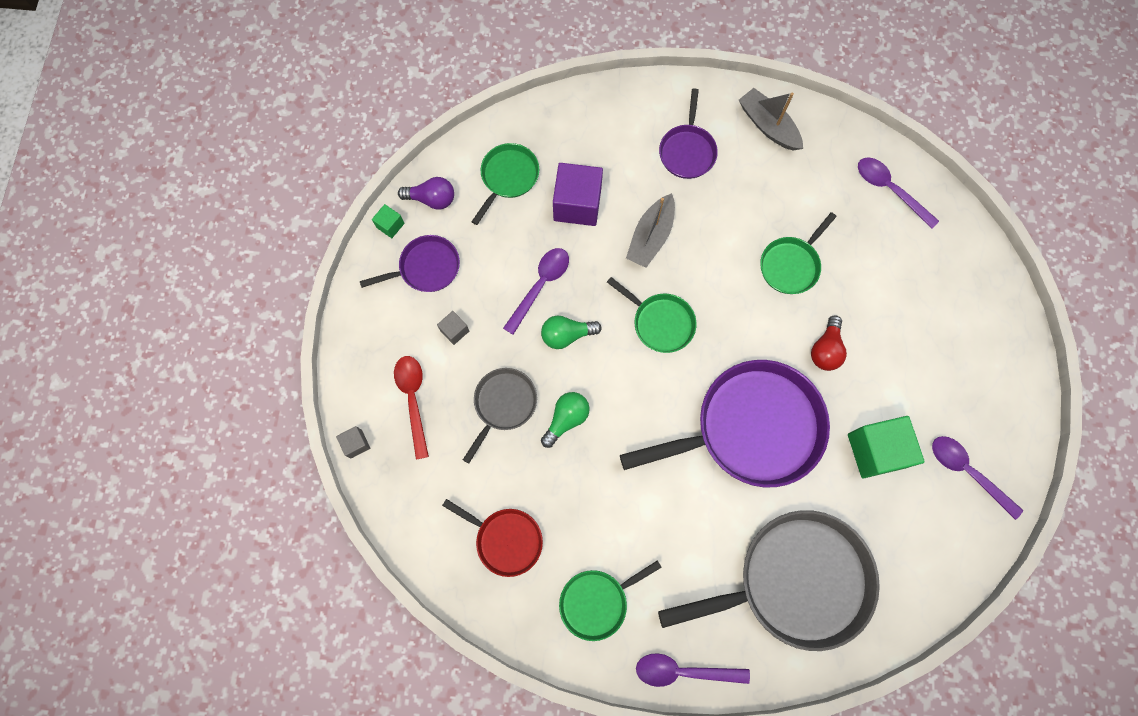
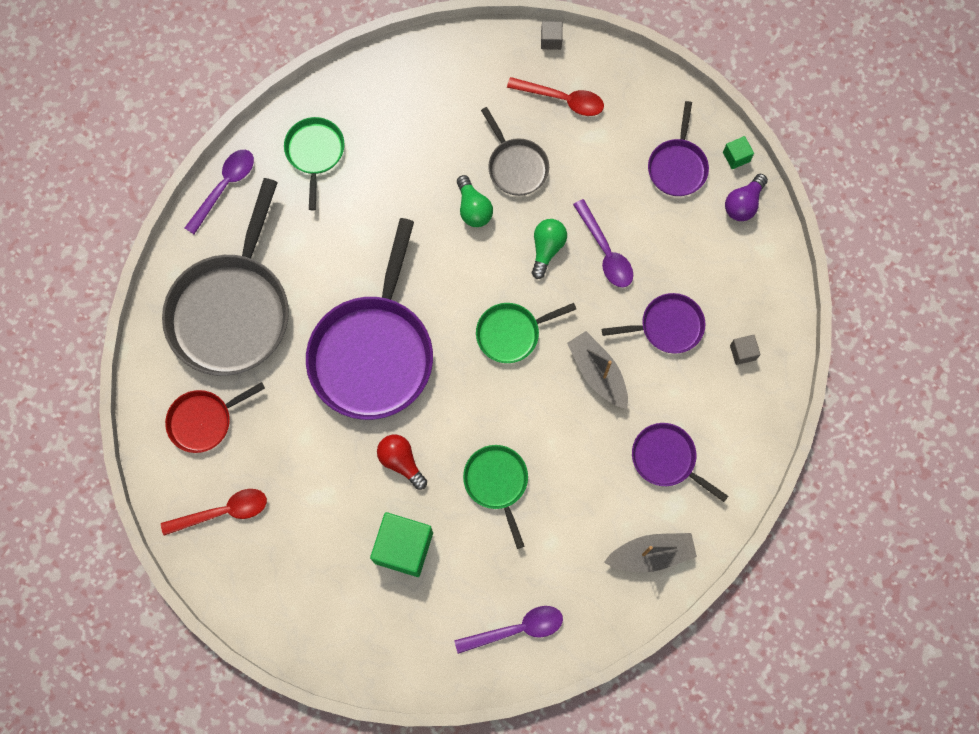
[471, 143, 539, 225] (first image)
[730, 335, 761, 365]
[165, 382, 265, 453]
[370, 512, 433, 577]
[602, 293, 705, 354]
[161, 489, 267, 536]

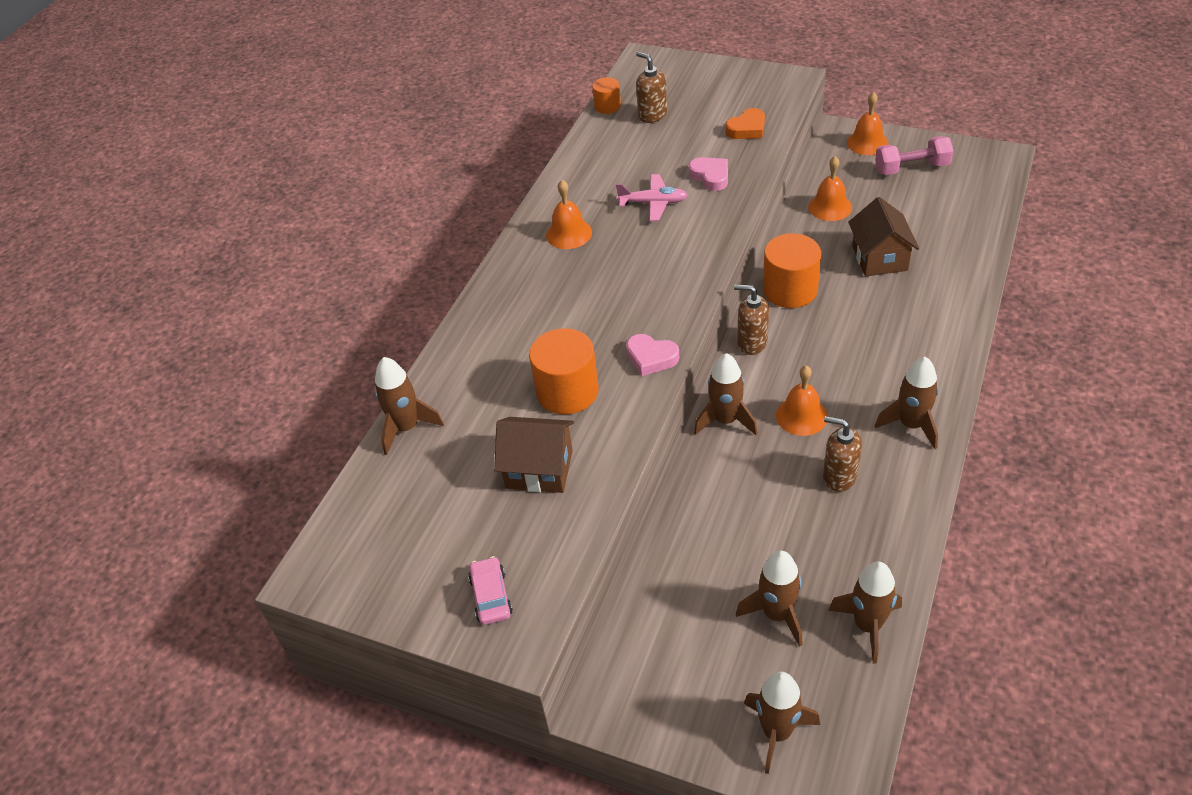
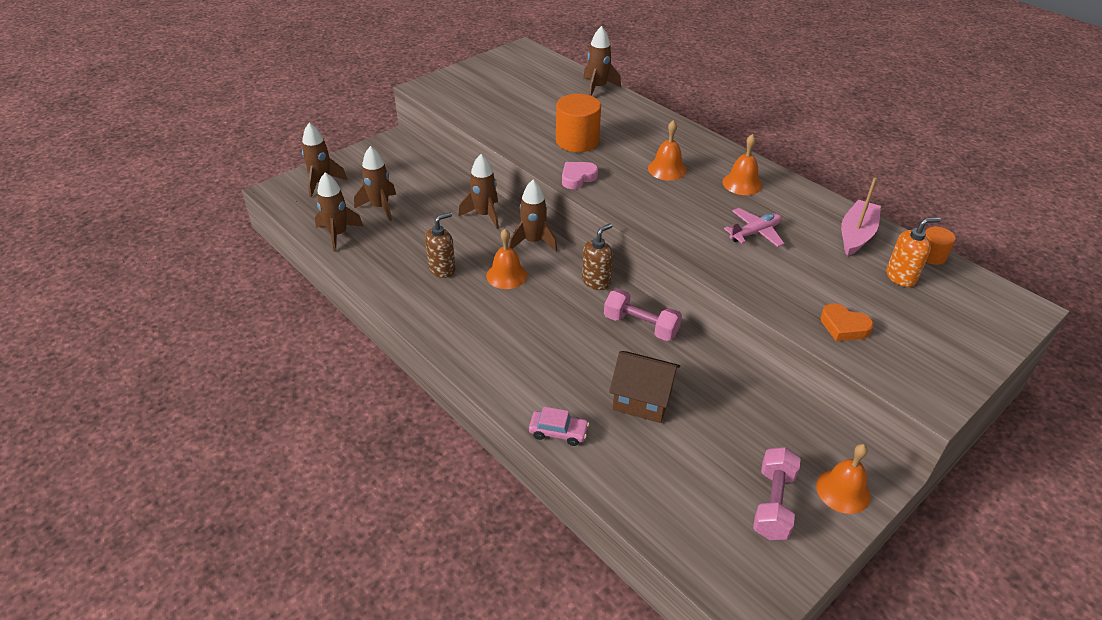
[494, 417, 574, 493] (first image)
[689, 157, 728, 191] (first image)
[841, 177, 881, 256]
[529, 407, 589, 446]
[648, 120, 687, 181]
[458, 154, 499, 229]
[604, 289, 682, 341]
[886, 217, 941, 287]
[724, 208, 785, 247]
[820, 303, 874, 341]

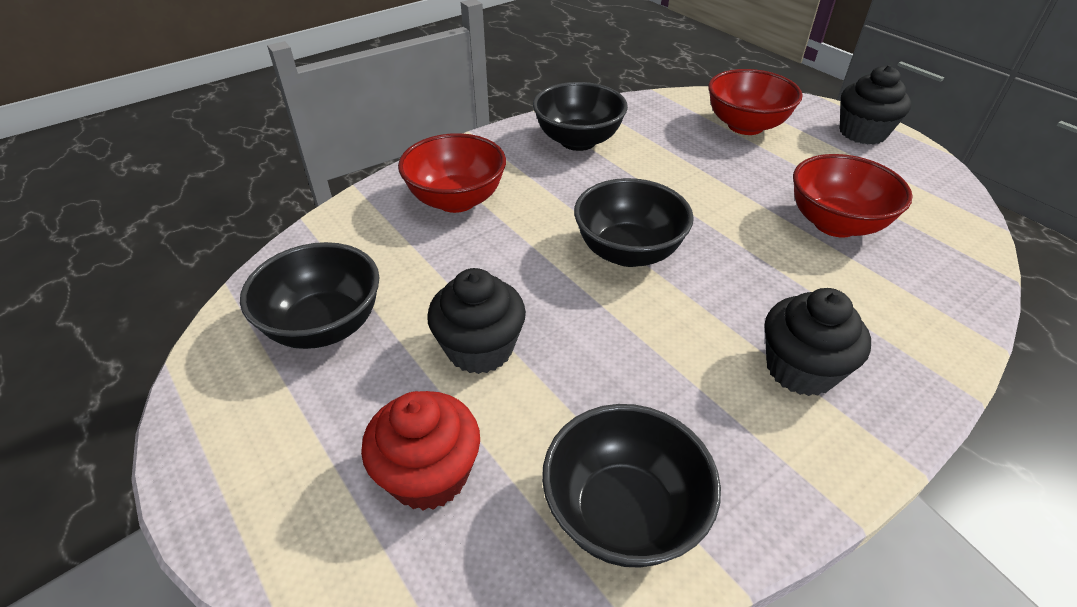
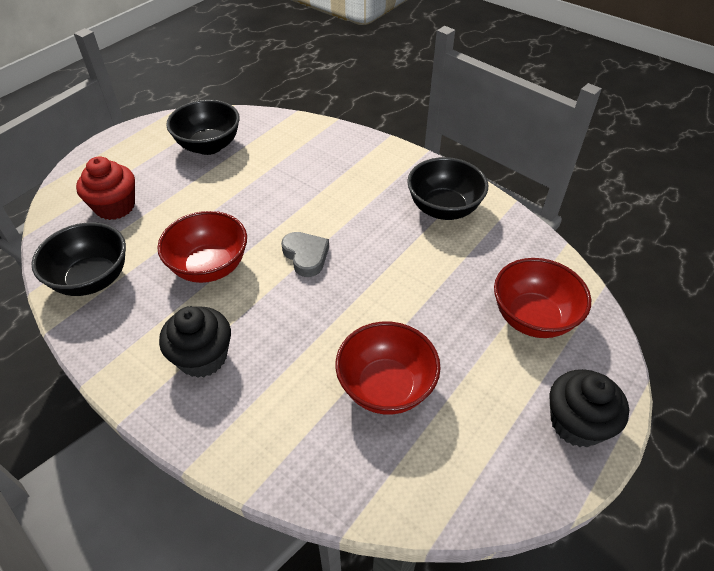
[427, 268, 526, 374] (first image)
[157, 211, 247, 283]
[281, 232, 329, 277]

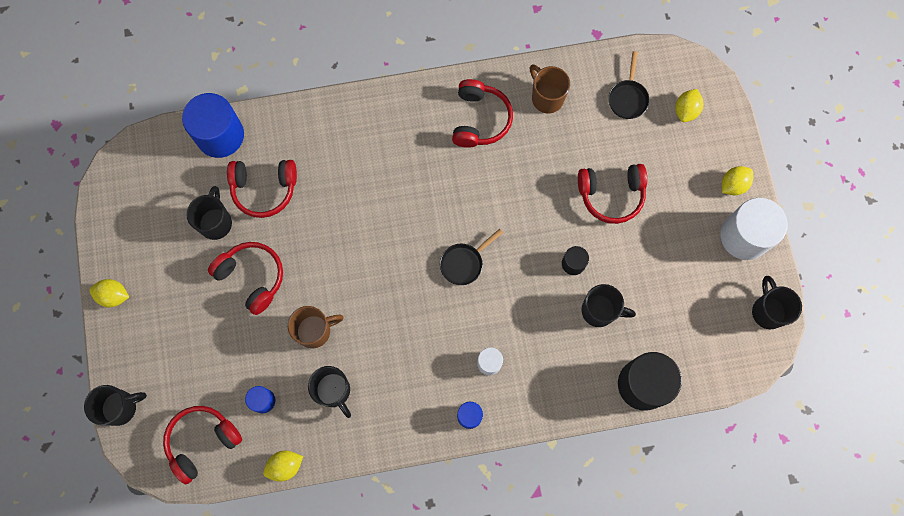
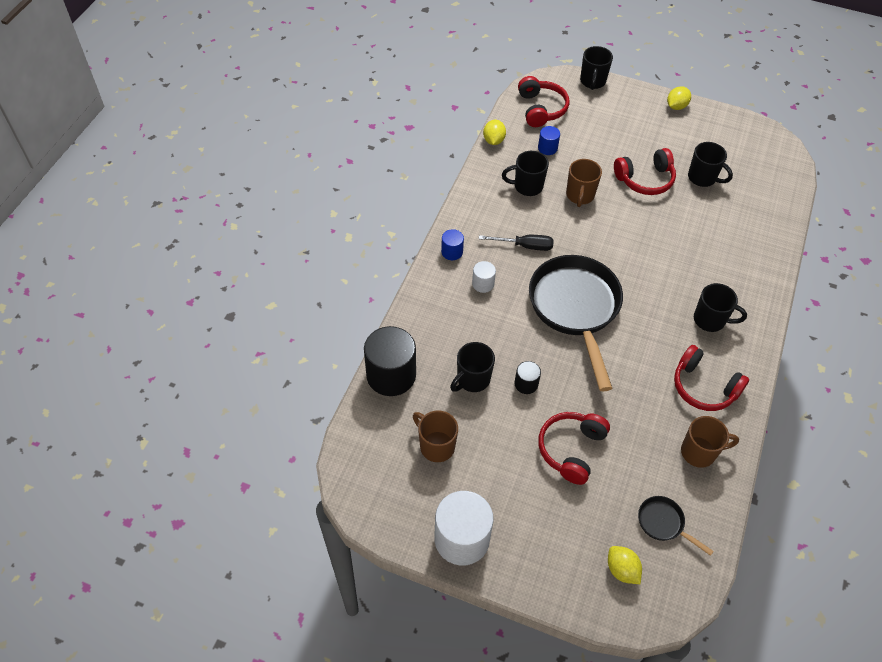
[182, 93, 244, 158] (first image)
[227, 160, 297, 218] (first image)
[722, 166, 753, 195] (first image)
[413, 411, 458, 462]
[479, 235, 554, 251]
[694, 283, 747, 332]
[529, 255, 623, 391]

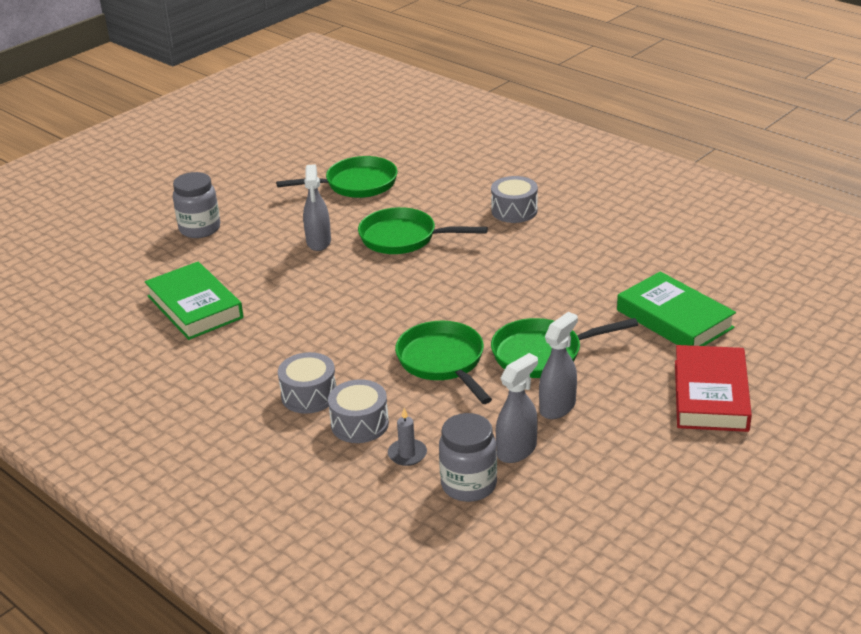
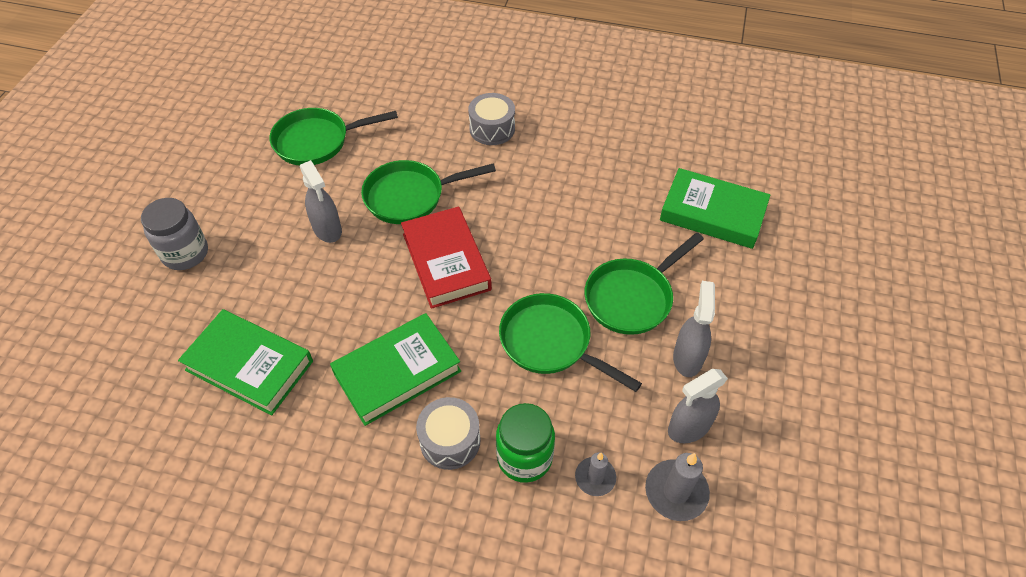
[330, 313, 461, 426]
[401, 206, 492, 309]
[496, 403, 555, 483]
[645, 453, 710, 521]
[270, 108, 398, 166]
[668, 369, 728, 443]

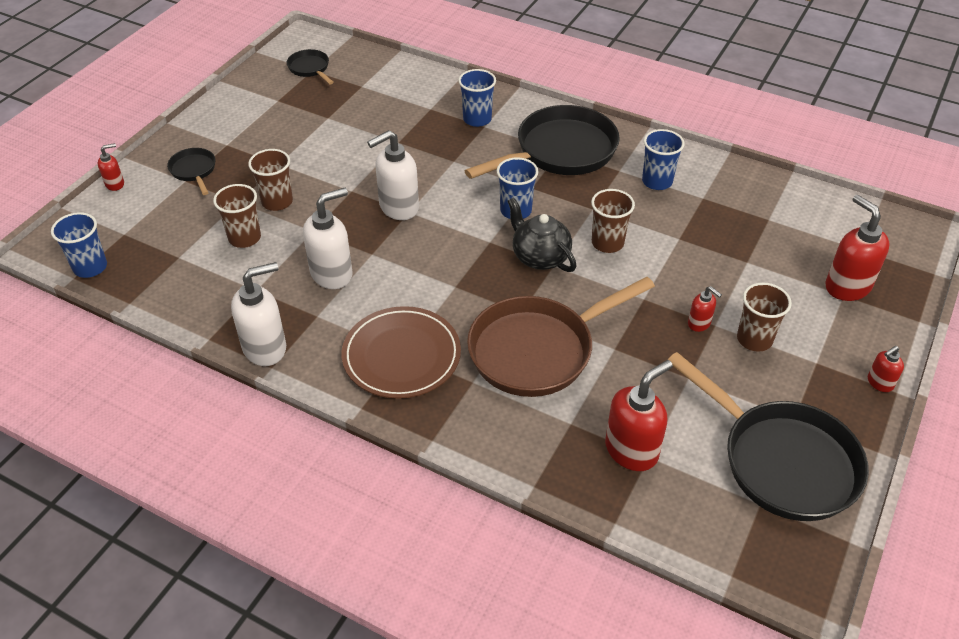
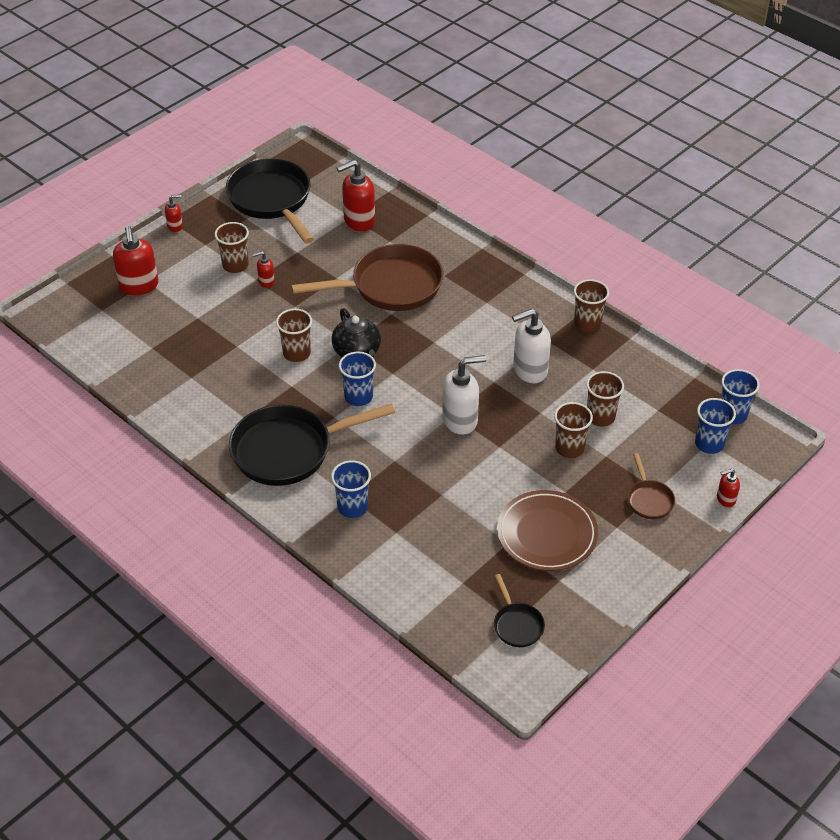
[497, 490, 598, 571]
[695, 398, 736, 454]
[574, 279, 609, 332]
[628, 453, 675, 519]
[252, 251, 275, 288]

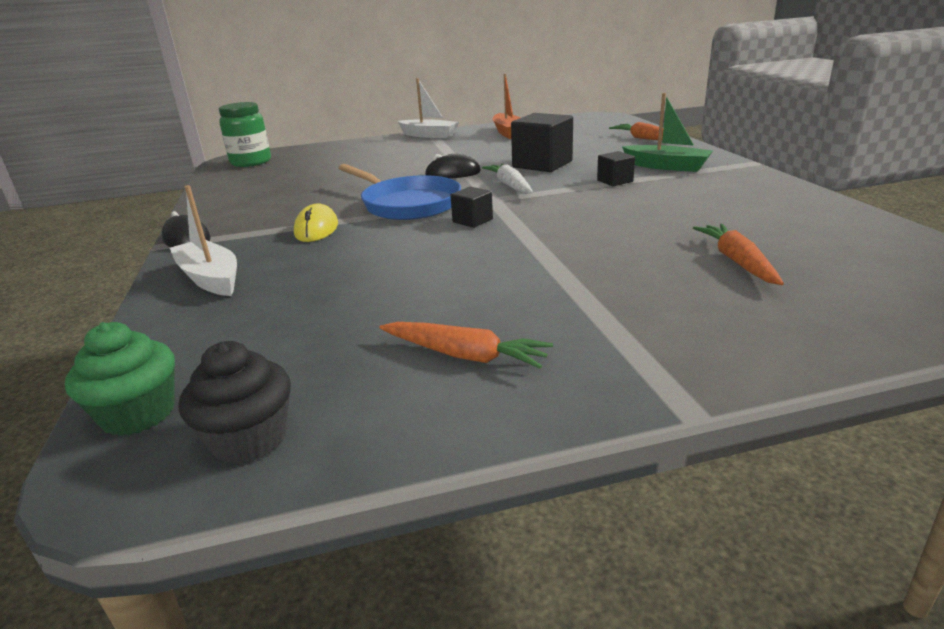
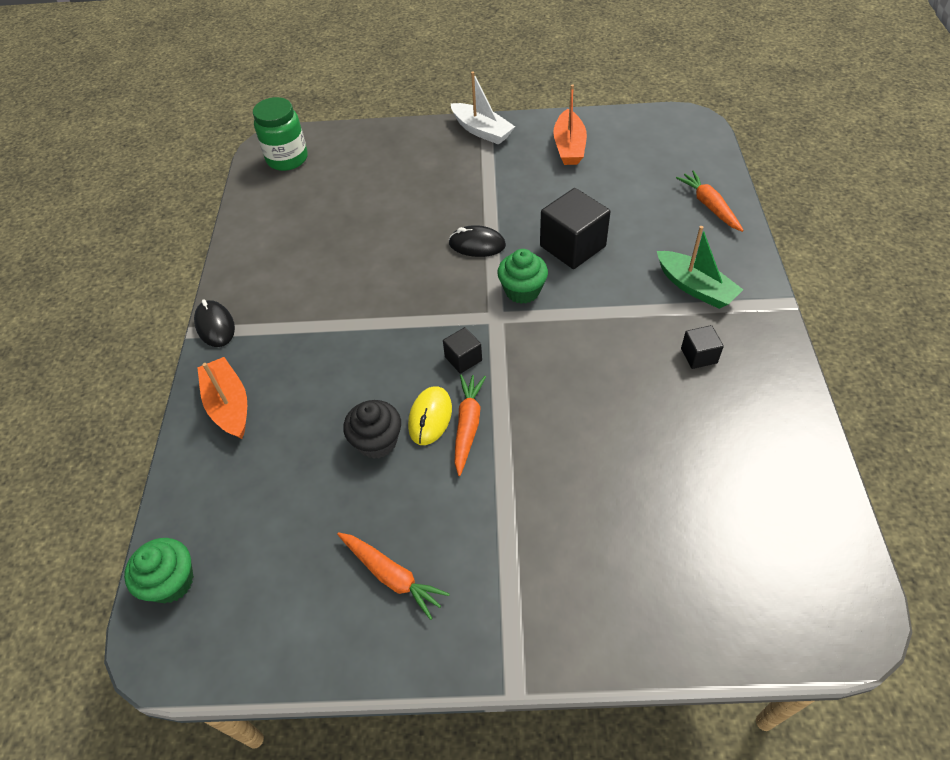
[338, 164, 461, 220] (first image)
[343, 400, 401, 459]
[408, 386, 452, 445]
[681, 325, 724, 369]
[455, 374, 486, 476]
[497, 249, 548, 304]
[197, 357, 247, 439]

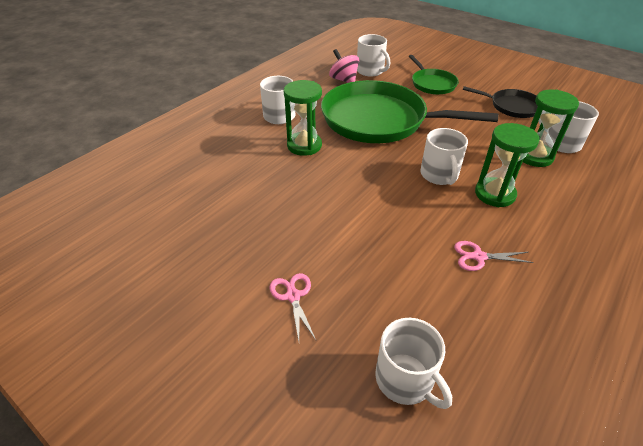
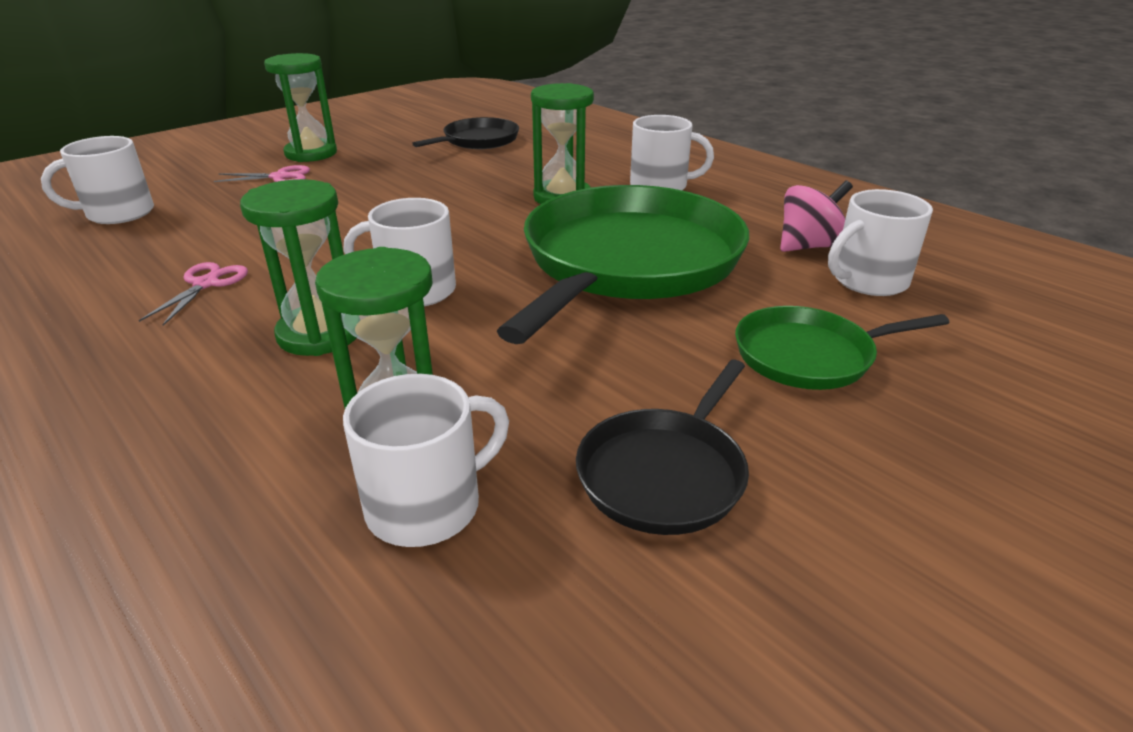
[264, 53, 337, 162]
[412, 117, 519, 149]

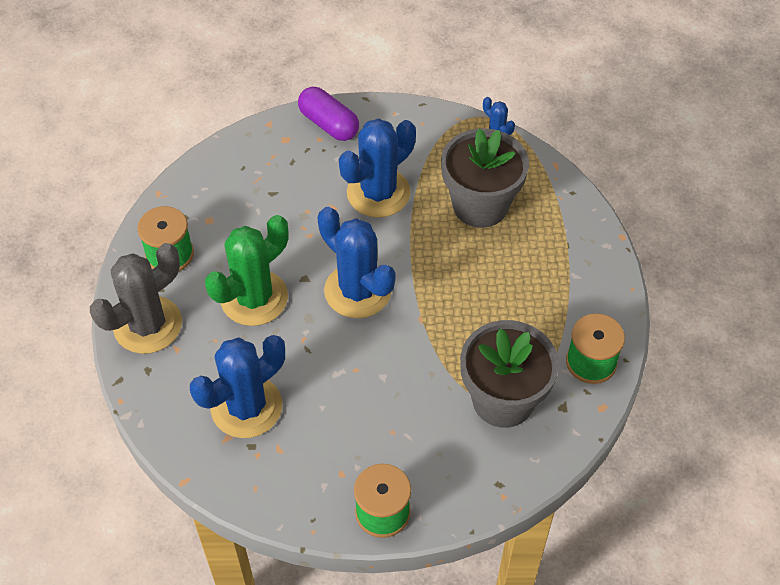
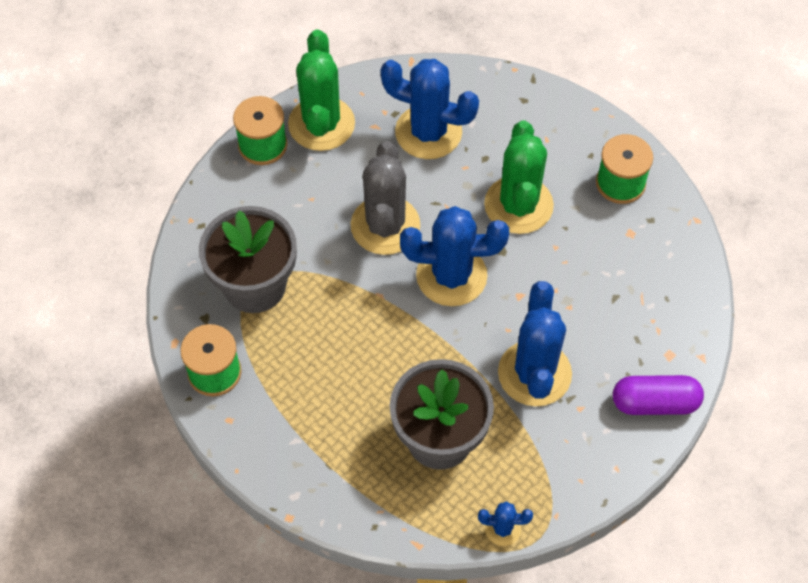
[288, 30, 355, 151]
[351, 141, 420, 255]
[381, 59, 479, 159]

